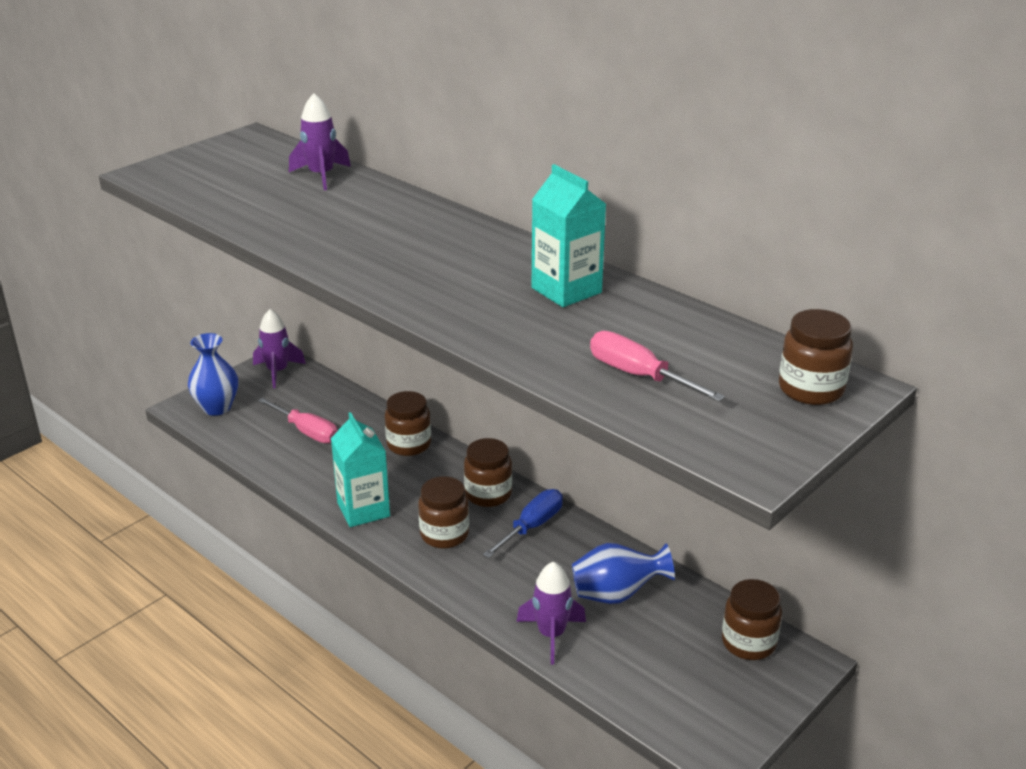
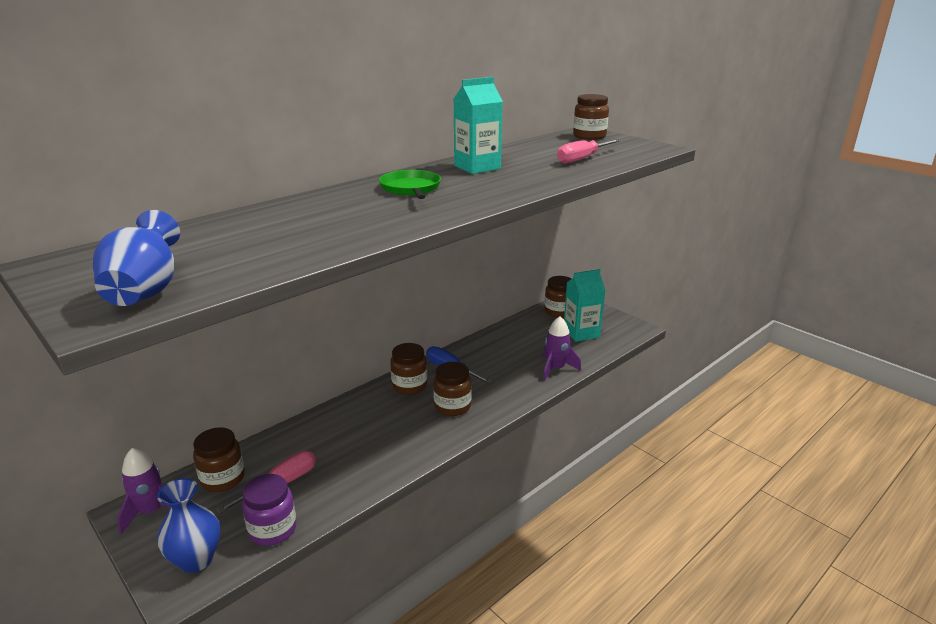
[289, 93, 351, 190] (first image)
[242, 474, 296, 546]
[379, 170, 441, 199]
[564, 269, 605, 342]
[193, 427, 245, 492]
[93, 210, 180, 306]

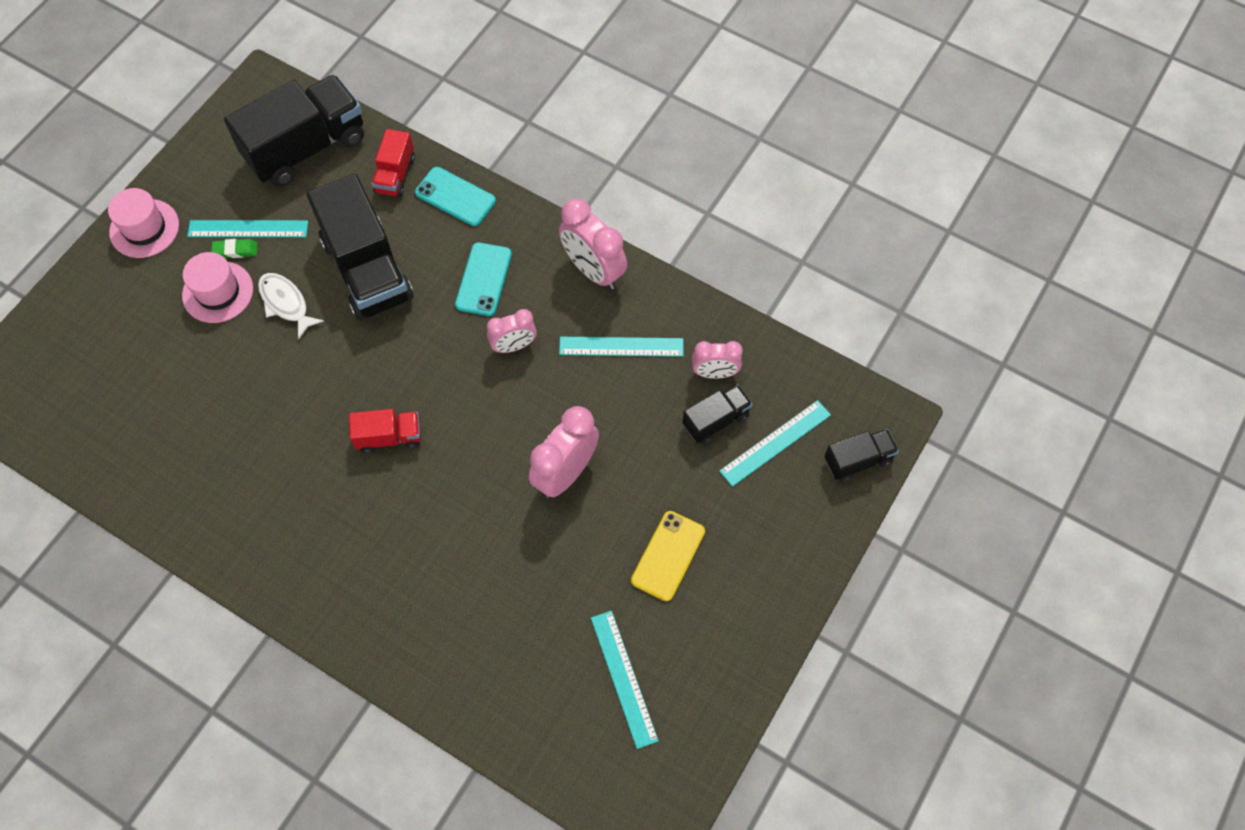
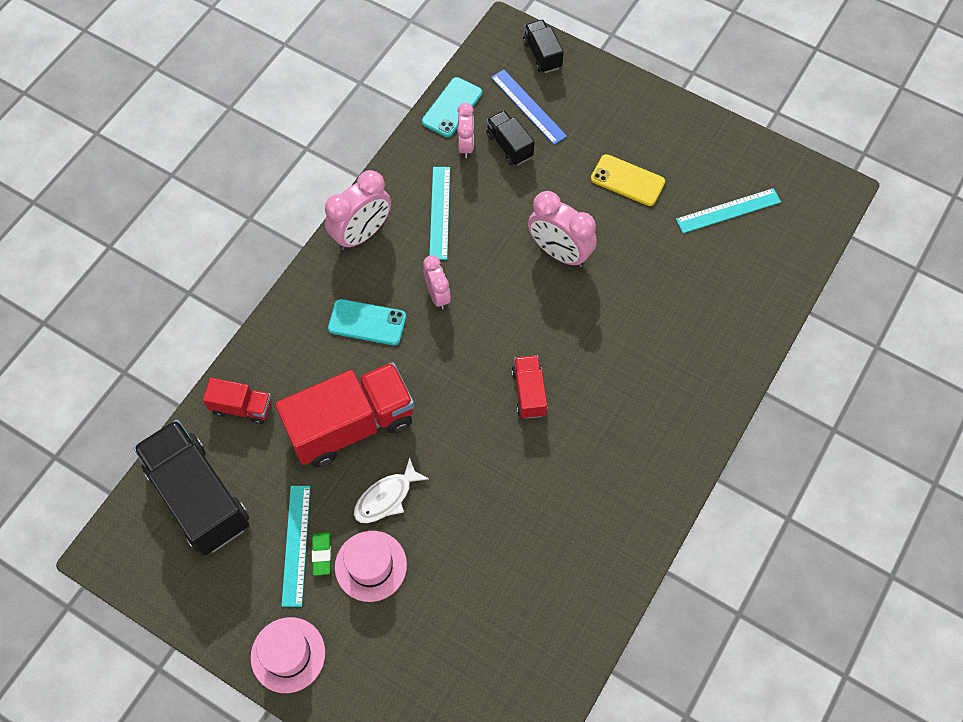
[422, 77, 482, 137]
[275, 362, 414, 467]
[491, 69, 567, 145]

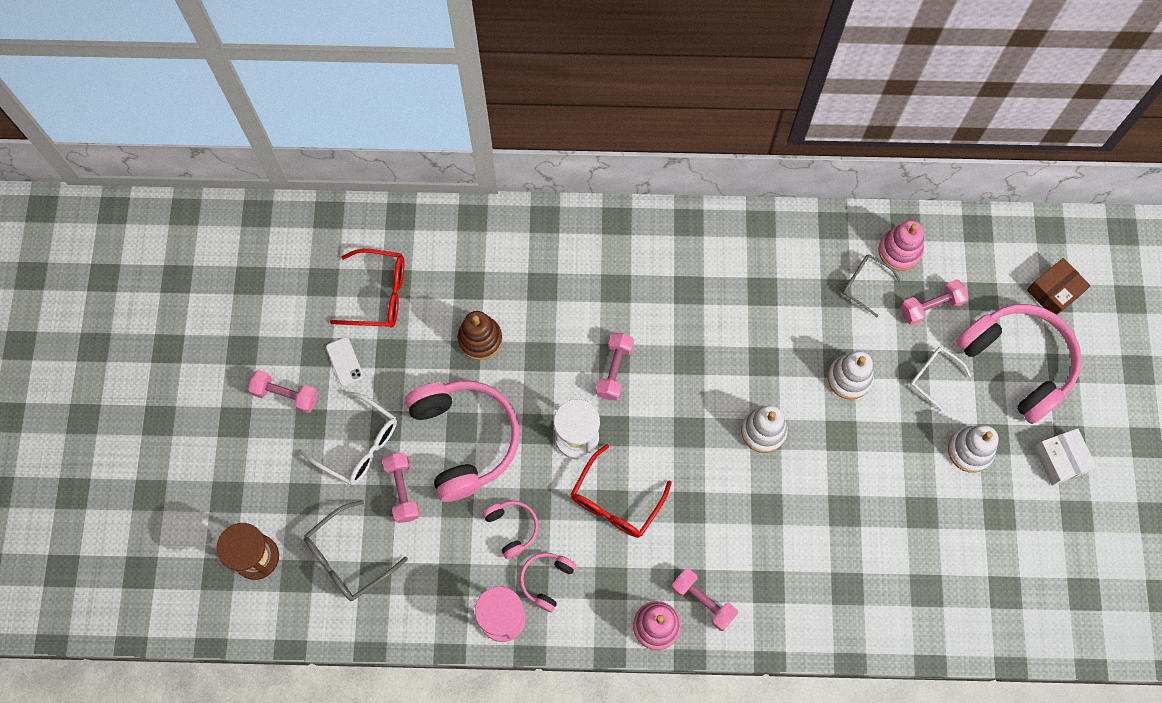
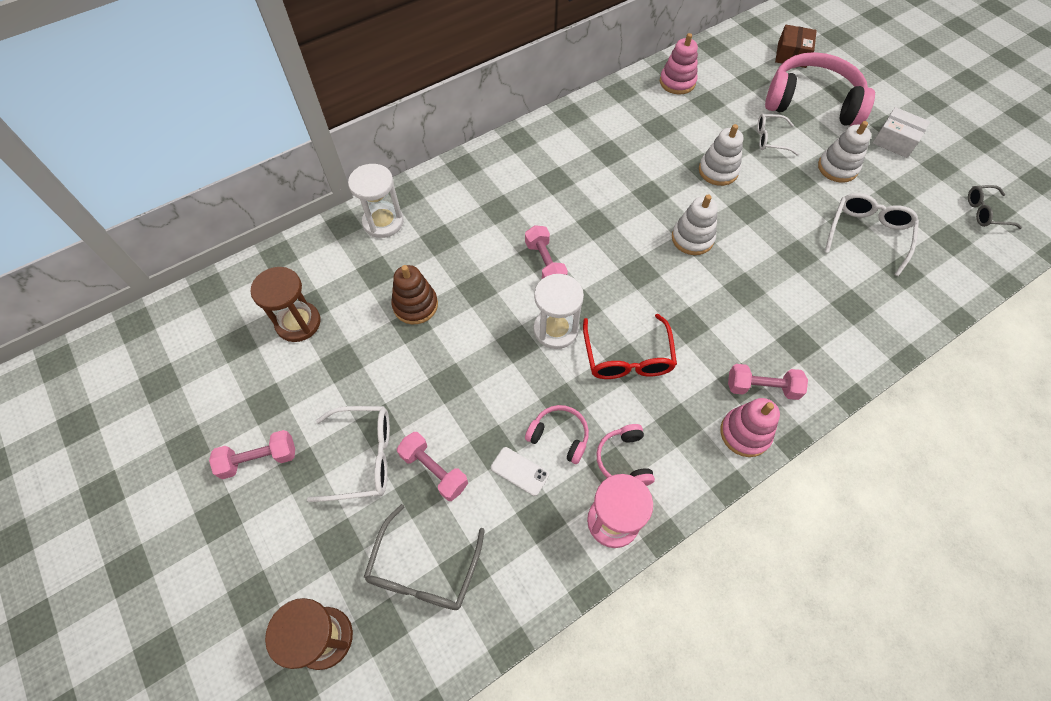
[405, 380, 520, 502] (first image)
[900, 279, 969, 325] (first image)
[348, 164, 404, 238]
[825, 193, 919, 276]
[491, 447, 549, 496]
[968, 185, 1022, 229]
[251, 267, 321, 342]

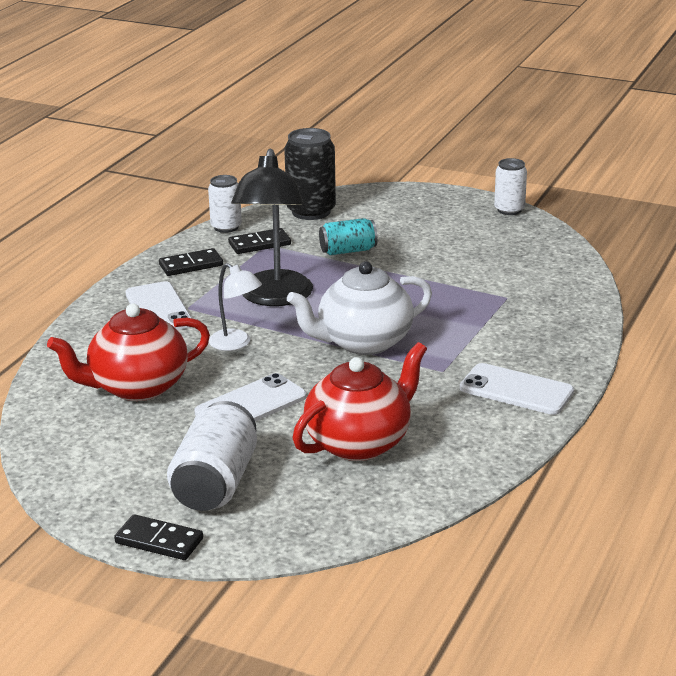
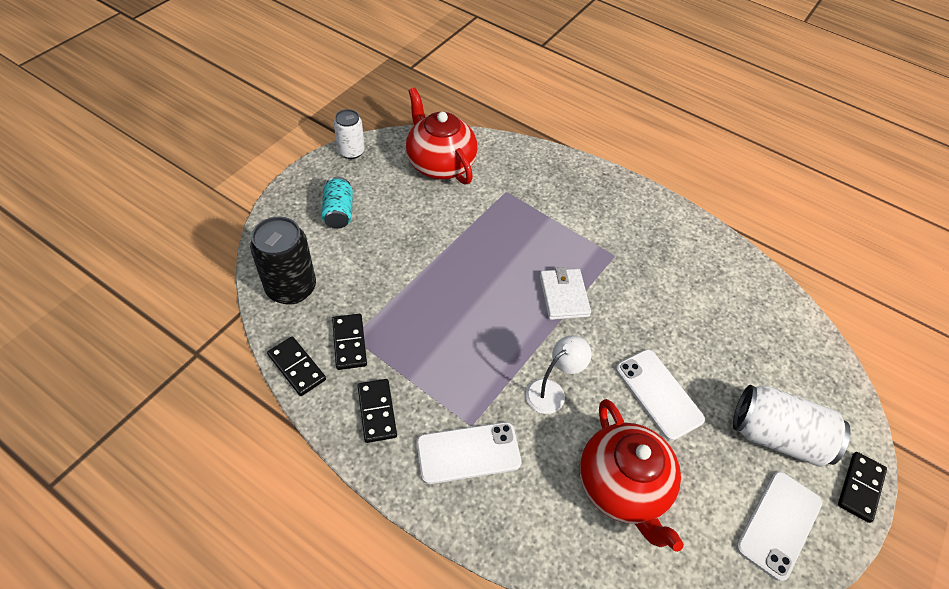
[231, 149, 313, 306] (first image)
[406, 87, 478, 185]
[322, 177, 353, 229]
[736, 471, 822, 582]
[267, 337, 326, 396]
[540, 267, 591, 320]

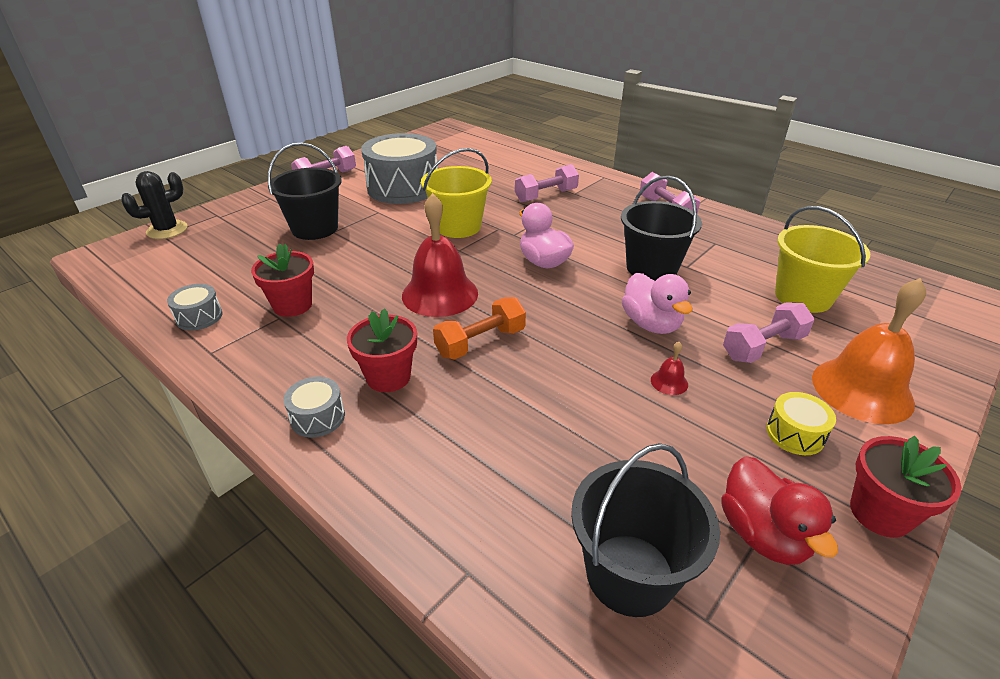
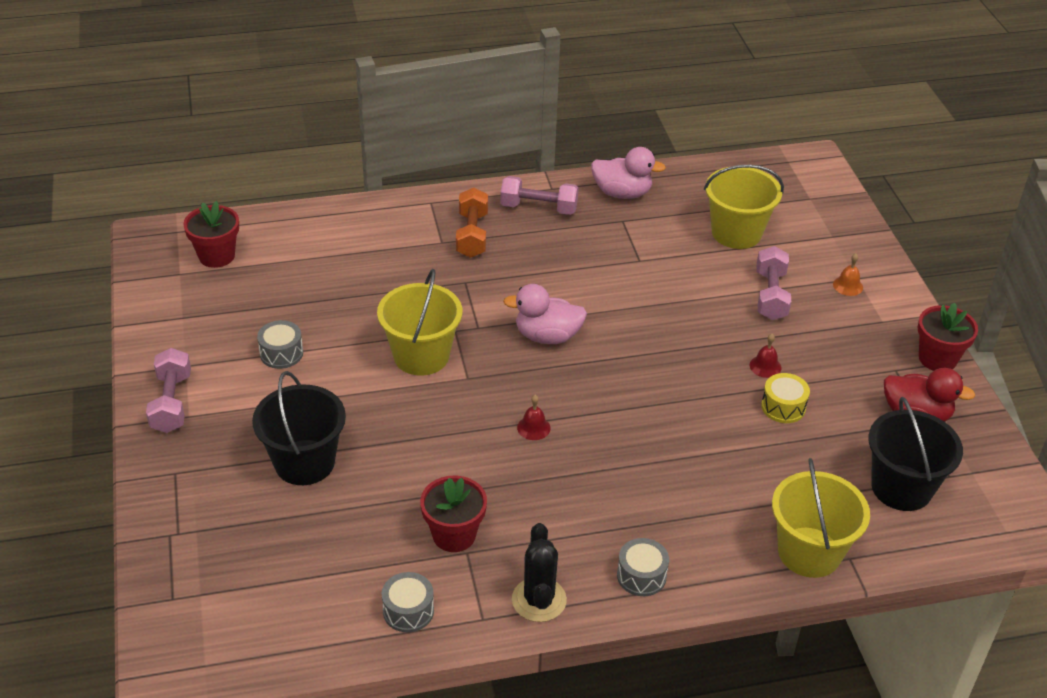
[515, 164, 579, 202] (first image)
[621, 176, 702, 281] (first image)
[772, 458, 870, 578]
[512, 523, 567, 622]
[183, 201, 239, 268]
[456, 188, 488, 258]
[591, 147, 666, 199]
[761, 373, 810, 423]
[257, 320, 303, 369]
[517, 395, 551, 440]
[833, 253, 863, 296]

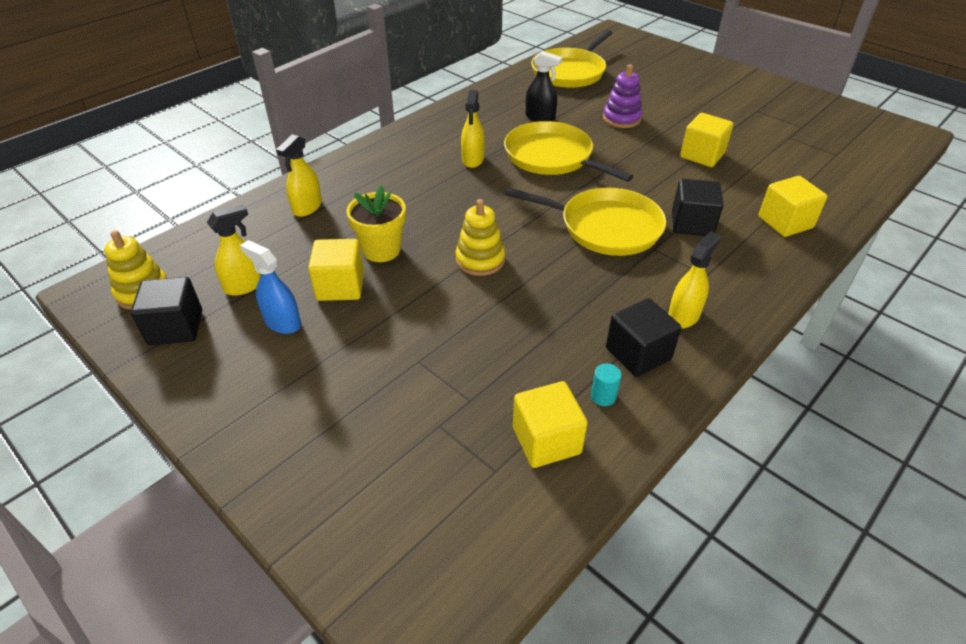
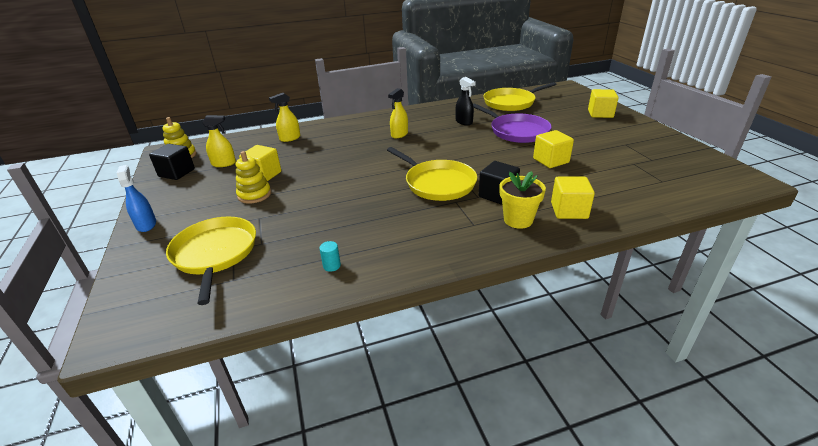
[606, 298, 681, 377] (first image)
[668, 231, 721, 329] (first image)
[117, 165, 156, 232]
[500, 171, 546, 229]
[236, 151, 271, 204]
[166, 216, 256, 305]
[588, 89, 619, 118]
[473, 104, 552, 143]

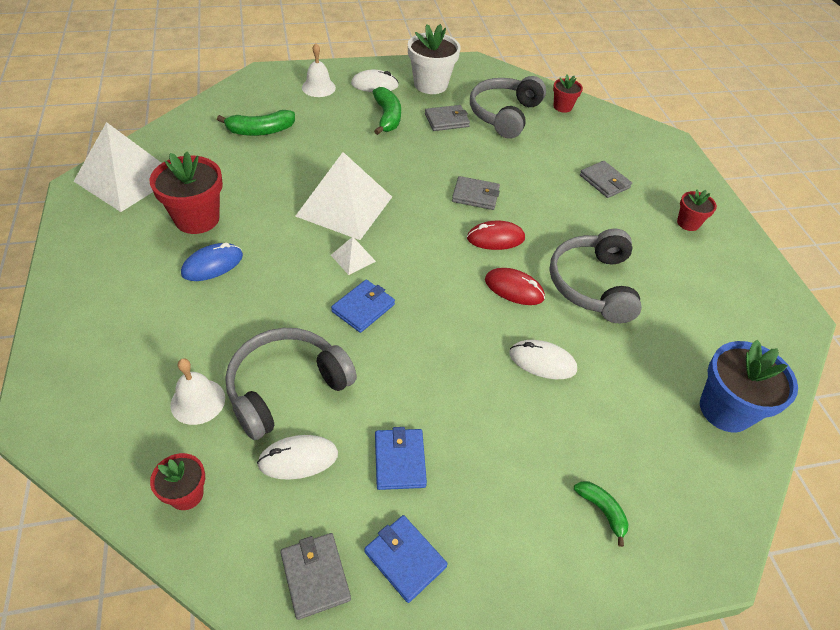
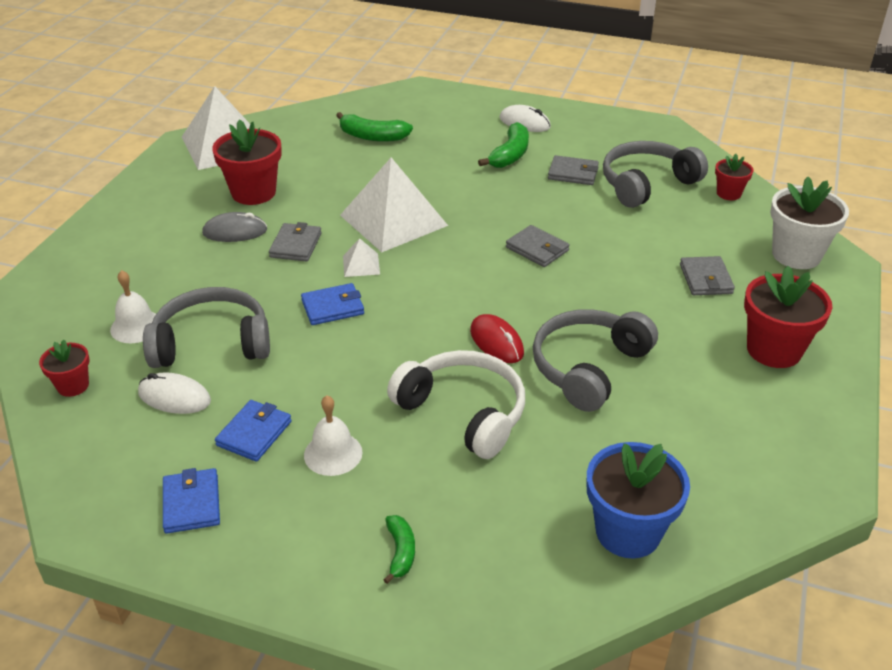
[467, 221, 525, 250] (first image)
[269, 222, 322, 262]
[304, 395, 362, 476]
[770, 177, 849, 269]
[387, 350, 525, 459]
[202, 212, 267, 242]
[744, 266, 832, 368]

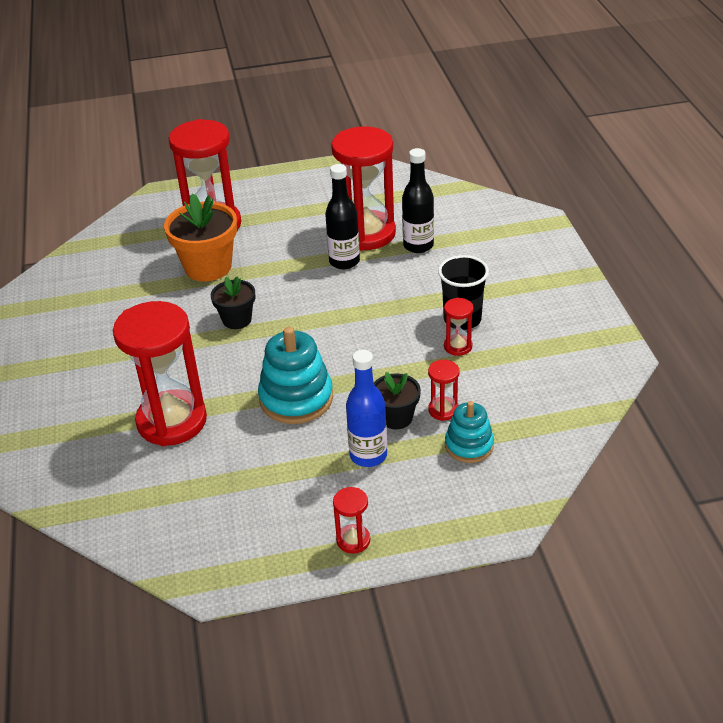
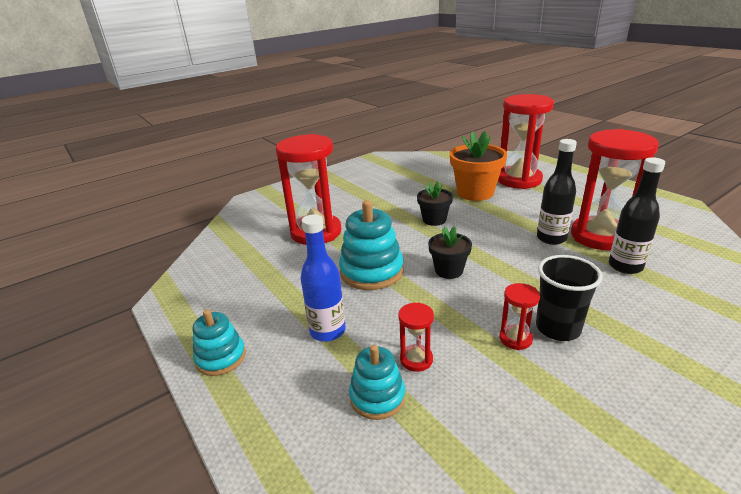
[428, 226, 472, 279]
[192, 309, 246, 376]

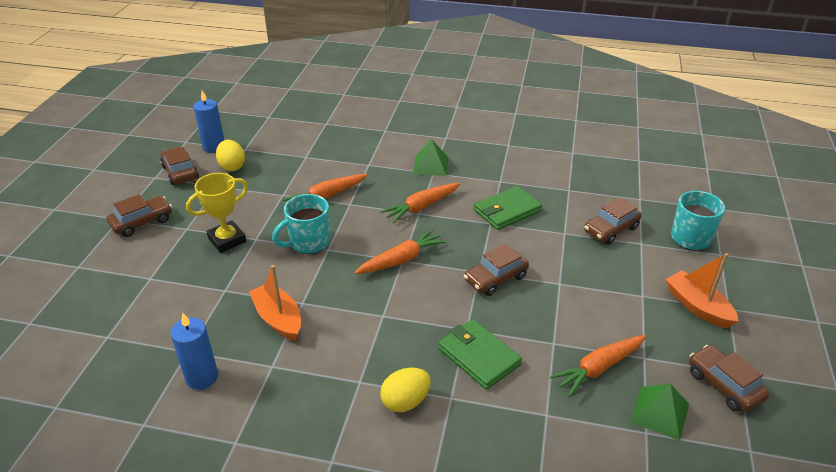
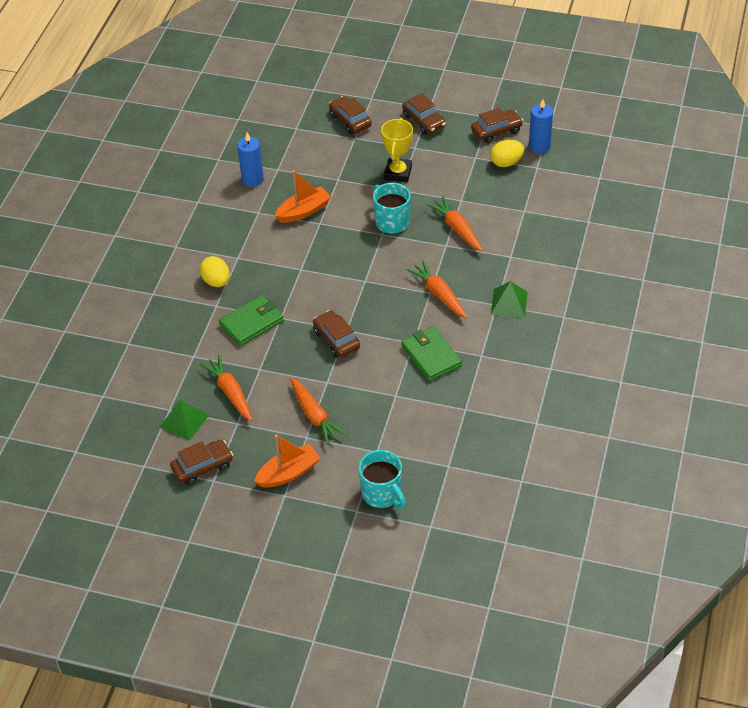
[290, 377, 347, 445]
[329, 96, 372, 134]
[381, 118, 413, 182]

